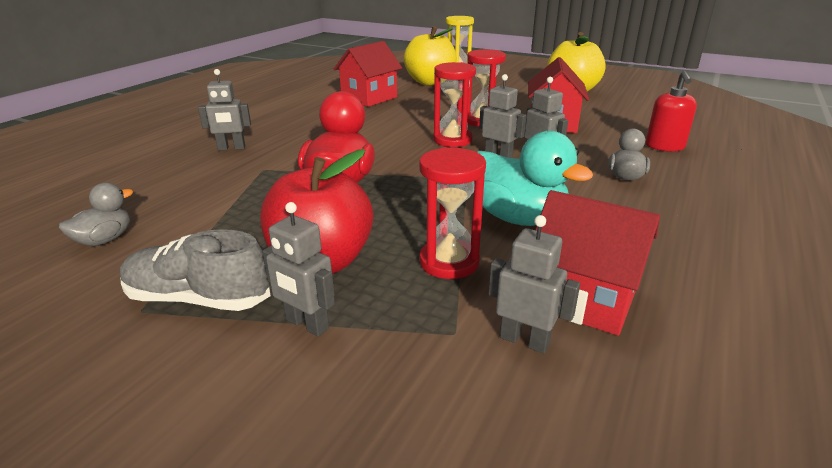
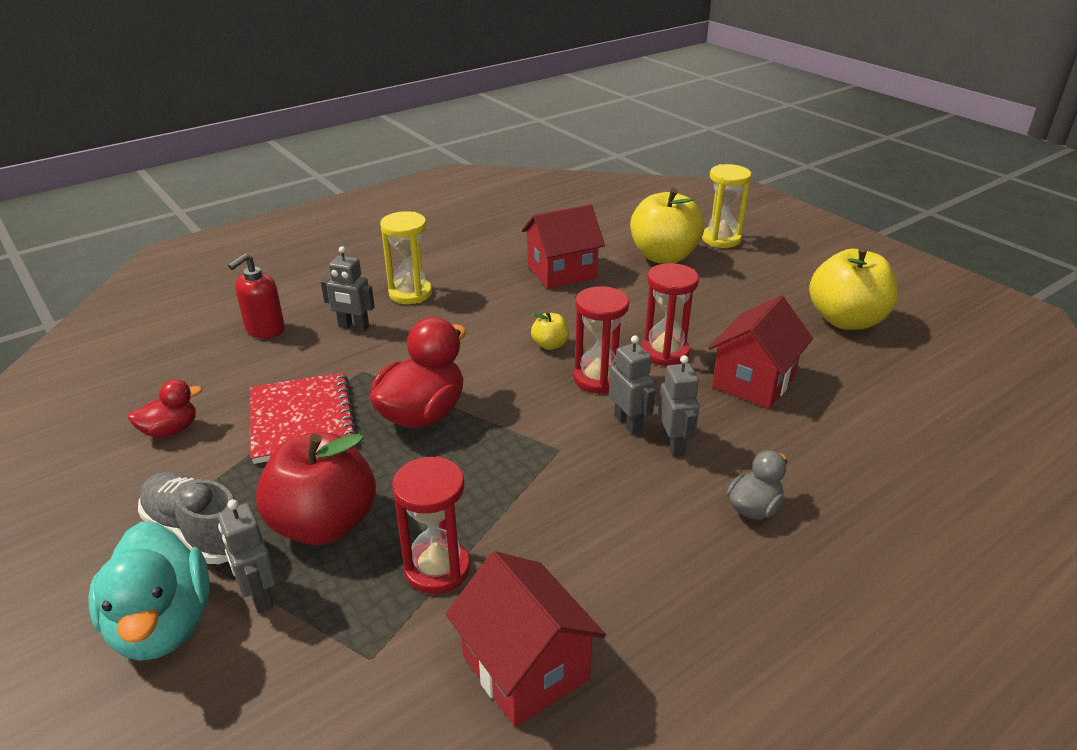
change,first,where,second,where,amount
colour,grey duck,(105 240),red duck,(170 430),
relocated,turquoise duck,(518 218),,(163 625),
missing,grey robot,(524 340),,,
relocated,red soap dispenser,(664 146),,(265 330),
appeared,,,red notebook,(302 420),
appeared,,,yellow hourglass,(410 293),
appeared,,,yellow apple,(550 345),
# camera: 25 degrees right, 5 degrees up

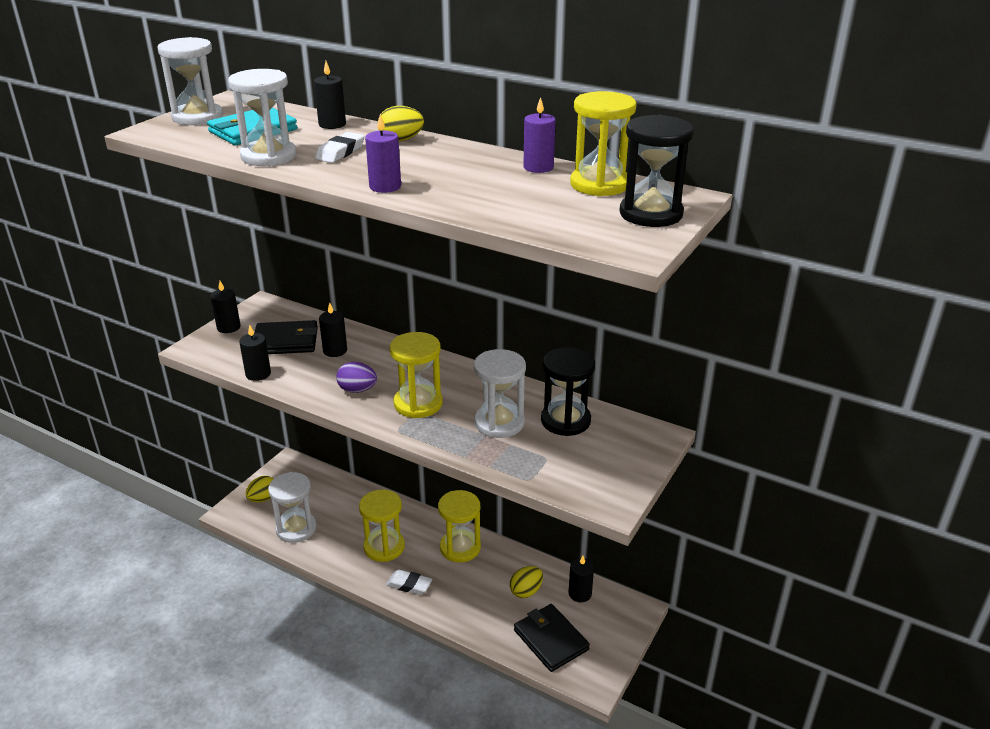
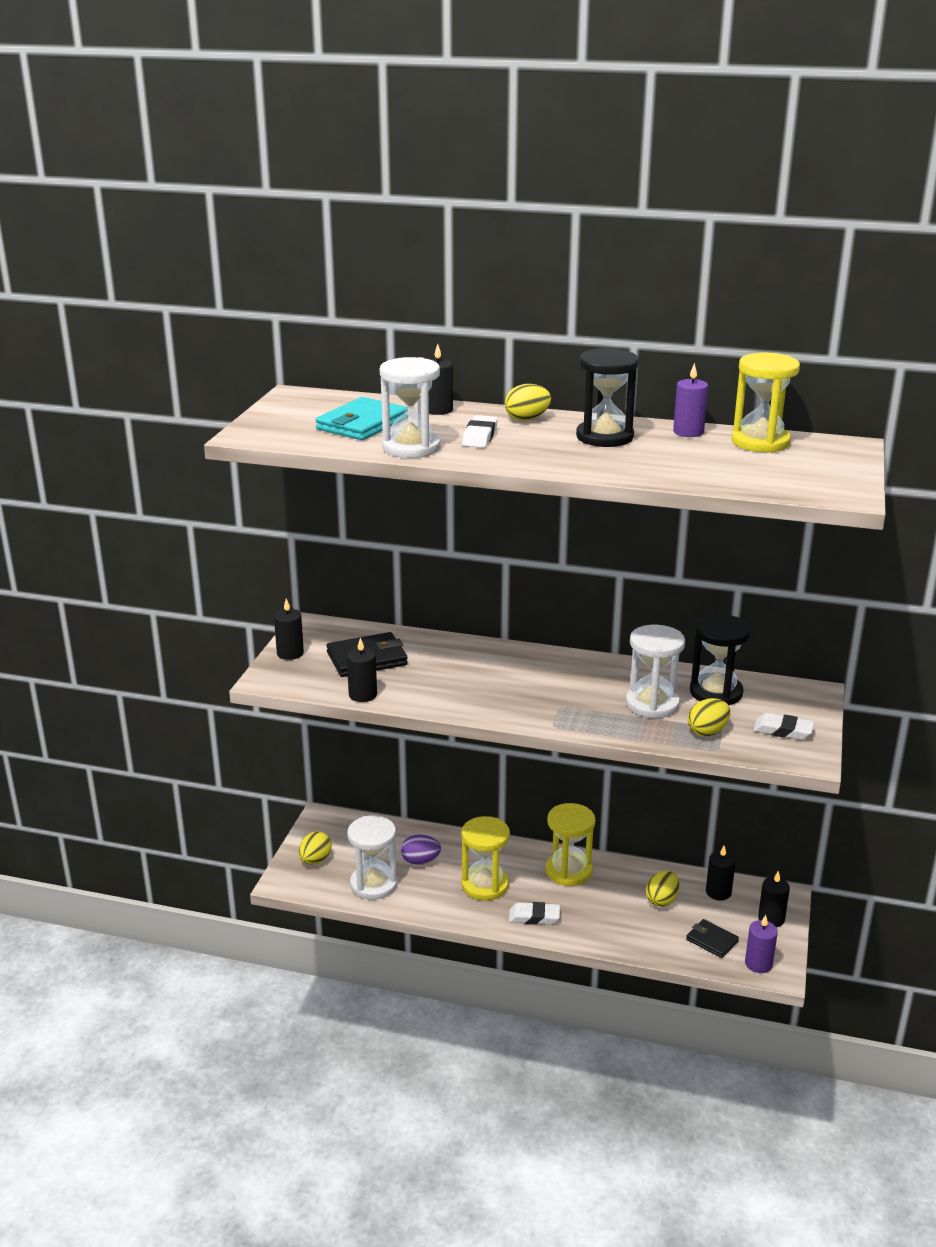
change,first,where,second,where,amount
missing,white hourglass,(197 117),,,
relocated,black candle,(335 351),,(771 919),
relocated,purple egg,(357 390),,(420 861),
relocated,purple candle,(385 187),,(758 964),
missing,yellow hourglass,(418 404),,,
size,black wallet,(551 639),,(712 940),x0.61
relocated,black hourglass,(651 214),,(604 437),
appeared,,,yellow egg,(707 732),
appeared,,,white eraser,(783 731),
# camera: 15 degrees left, 5 degrees down

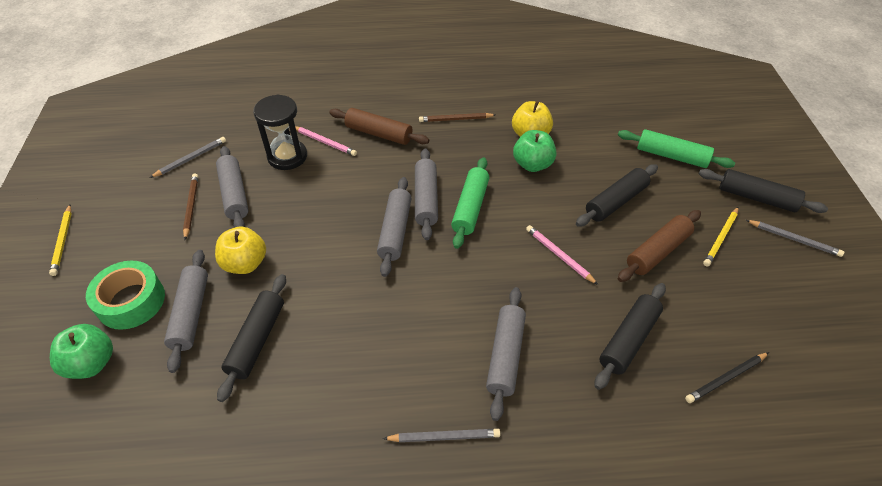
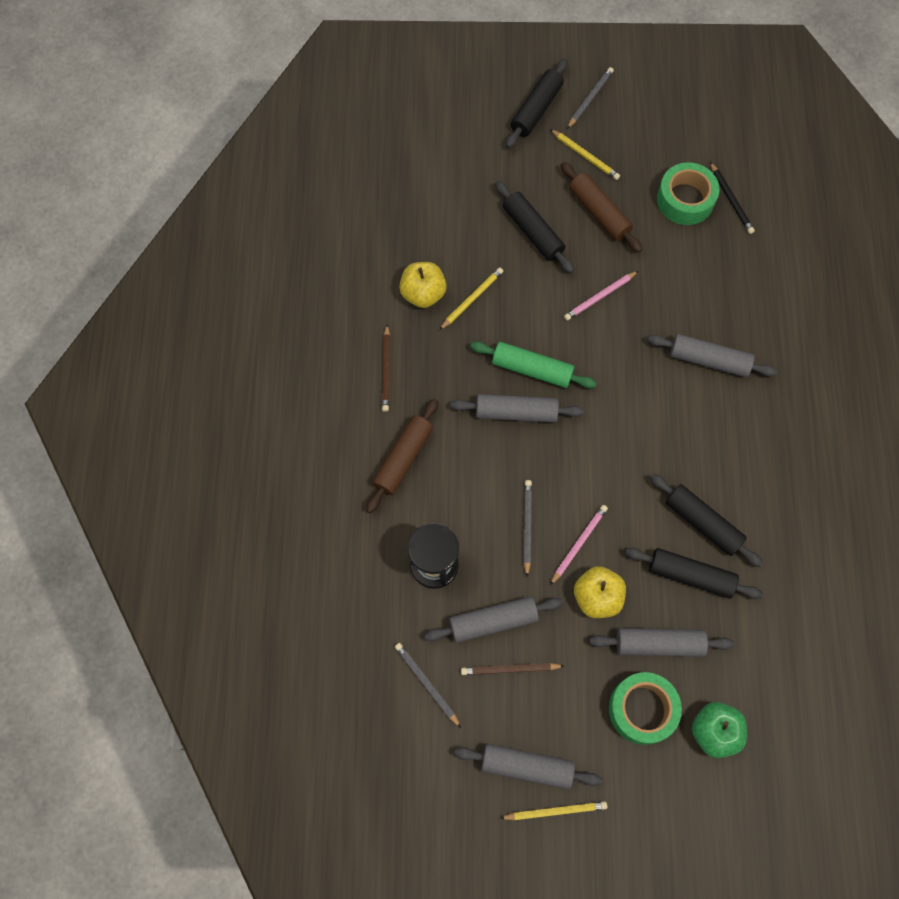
change,first,where,second,where,amount
relocated,pink pencil,(324 142),,(578 544),
relocated,grey rolling pin,(395 231),,(527 767),
relocated,grey pencil,(444 437),,(527 527),
exchanged,green apple,(532 164),yellow pencil,(472 299),
relocated,black rolling pin,(629 340),,(703 523),
missing,green rolling pin,(671 156),,,
appeared,,,green tape,(685 200),
# camera: 85 degrees left, 20 degrees up

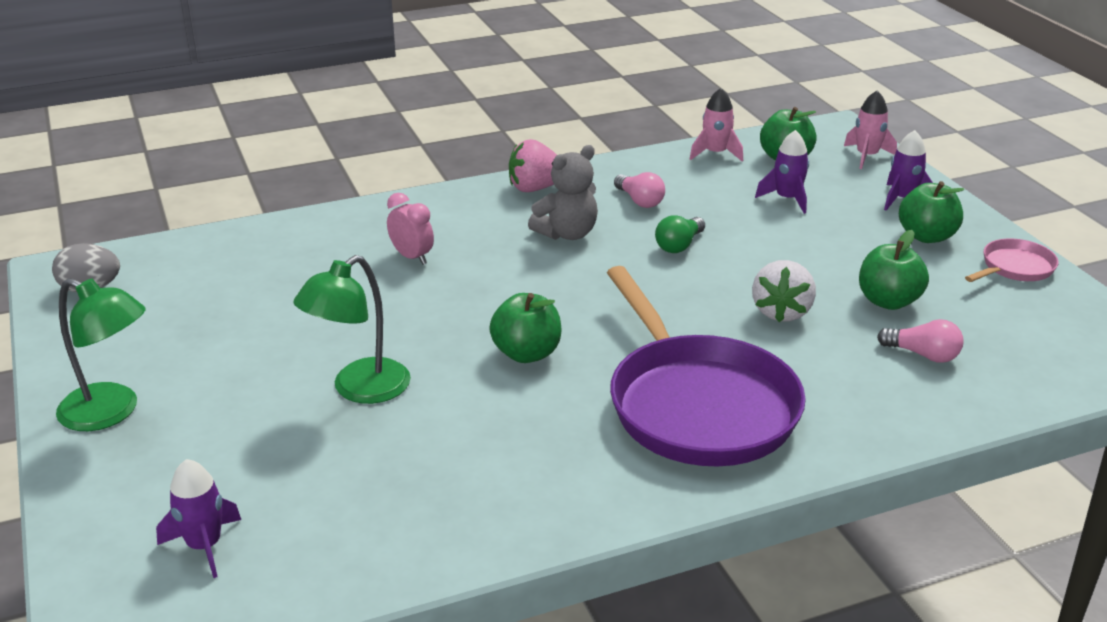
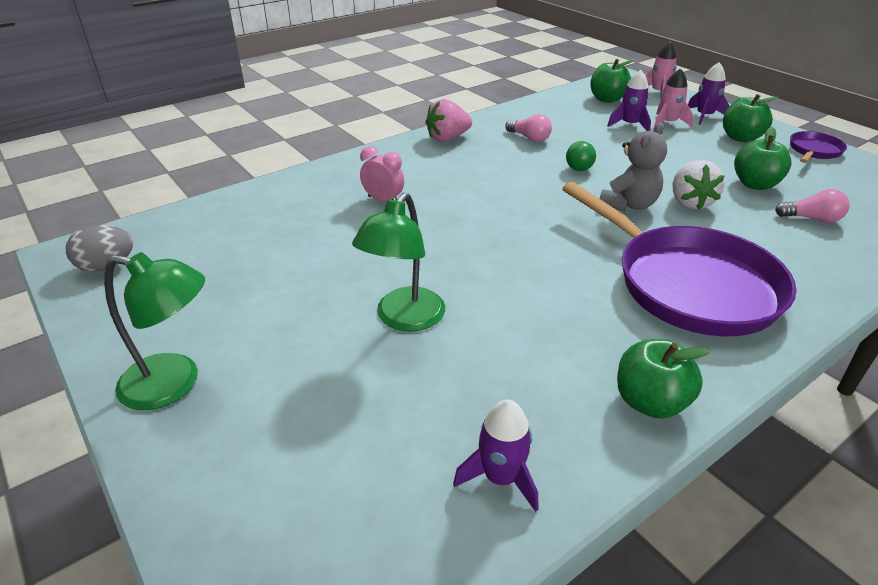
change,first,where,second,where,amount
relocated,purple rocket,(204 546),,(500 478),
relocated,green apple,(526 353),,(650 402),
relocated,grey teddy bear,(567 234),,(629 204),
relocated,pink rocket,(715 153),,(667 123),
colour,pink pan,(1014 268),purple pan,(814 151),
# camera: 15 degrees left, 5 degrees up

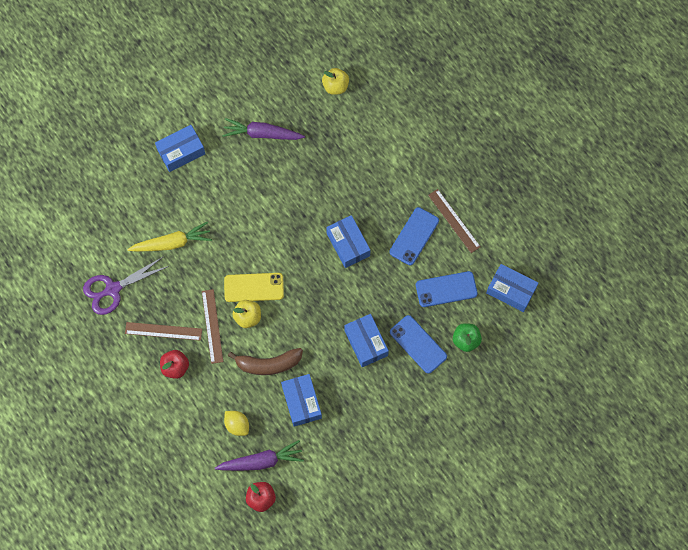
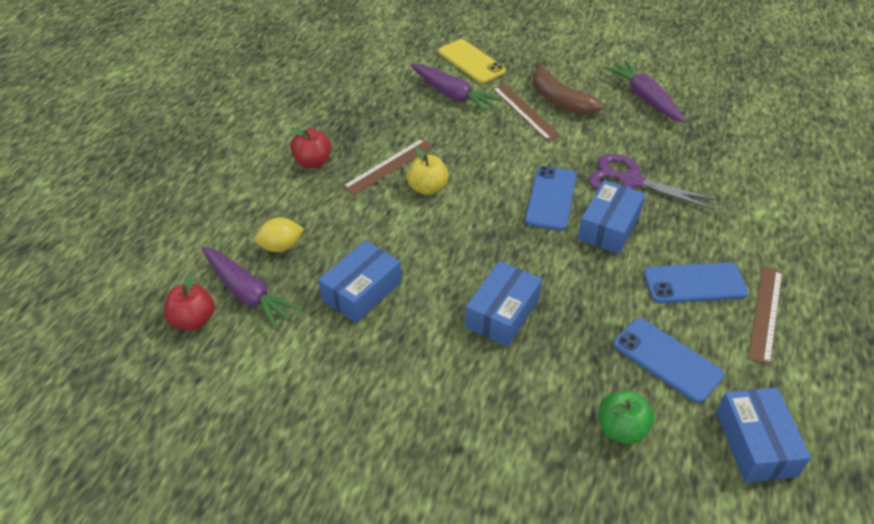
change,first,where,second,where,amount
relocated,purple scissors,(113 289),,(630 181),
relocated,brown ruler,(163 331),,(525 111),
colour,yellow carrot,(172 243),purple carrot,(453 95),
missing,blue box,(181 152),,,
relocated,yellow phone,(254 287),,(471 62),
spun,yellow lemon,(237 425),,(281 246),60 degrees clockwise
relocated,brown banana,(268 364),,(560 100),
missing,yellow apple,(335 86),,,
relocated,blue phone,(418 344),,(551 198),
# camera: 55 degrees right, 25 degrees down

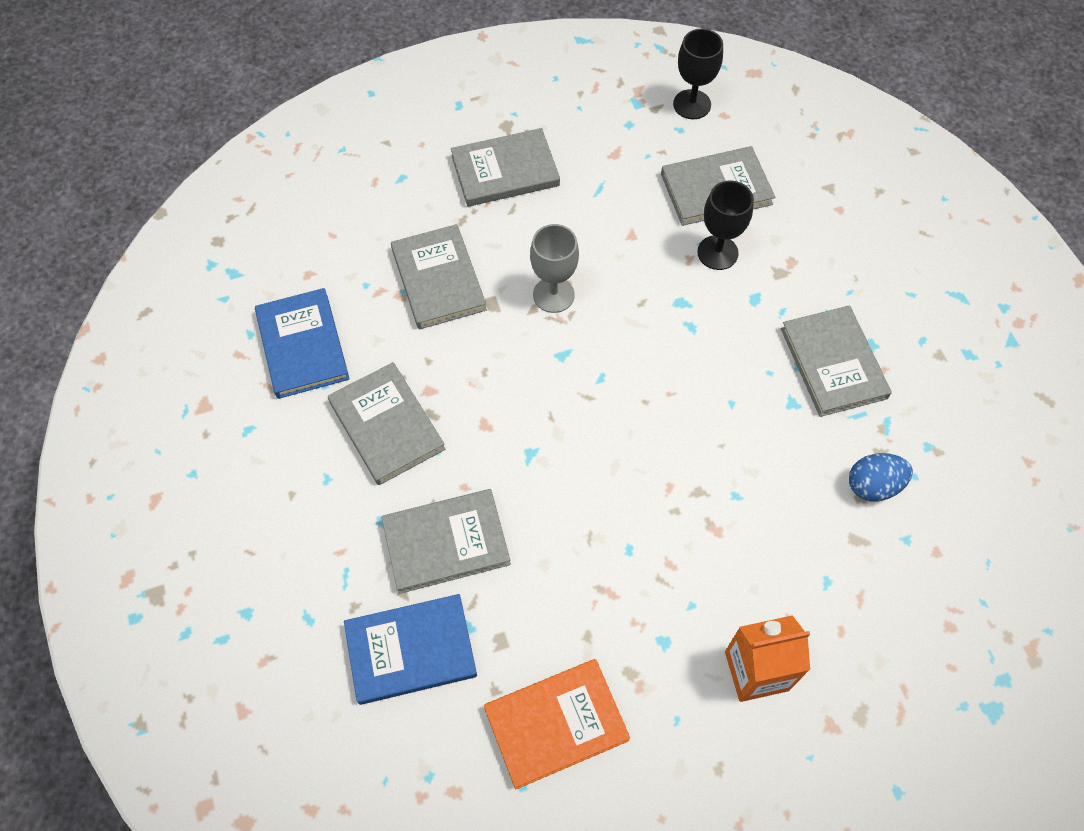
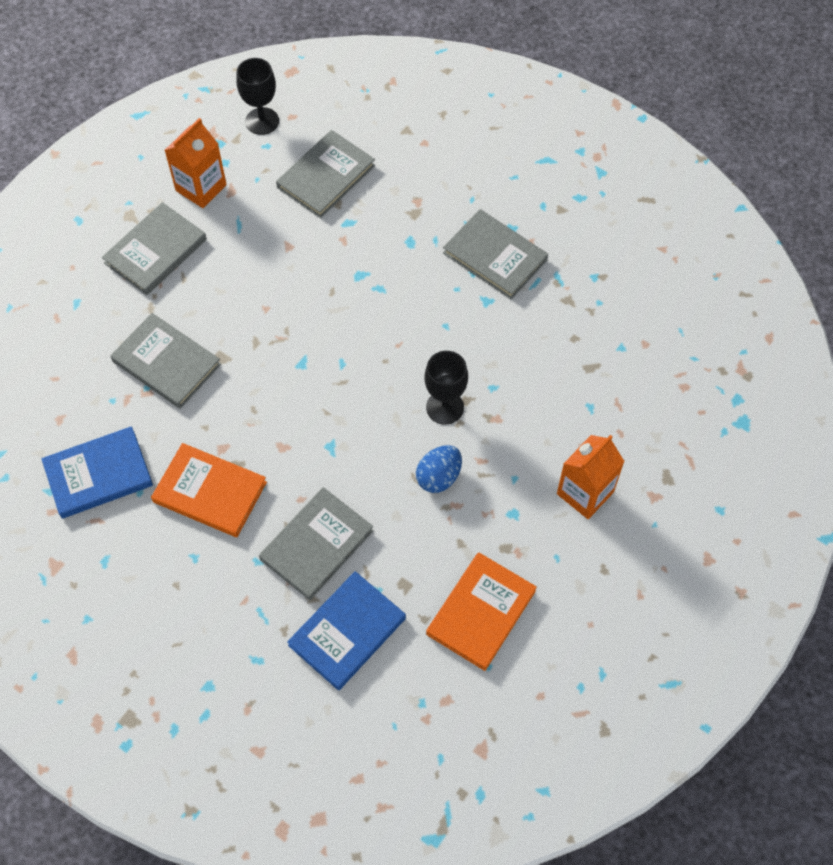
change,first,where,second,where,amount
spun,blue book,(303 345),,(98 474),60 degrees counterclockwise
colour,grey book,(387 425),orange book,(210 492),
missing,grey goblet,(553 295),,,
relocated,black goblet,(717 253),,(445 407),
relocated,blue egg,(873 485),,(439 477),
appeared,,,orange carton,(201 187),
# camera: 35 degrees left, 0 degrees up

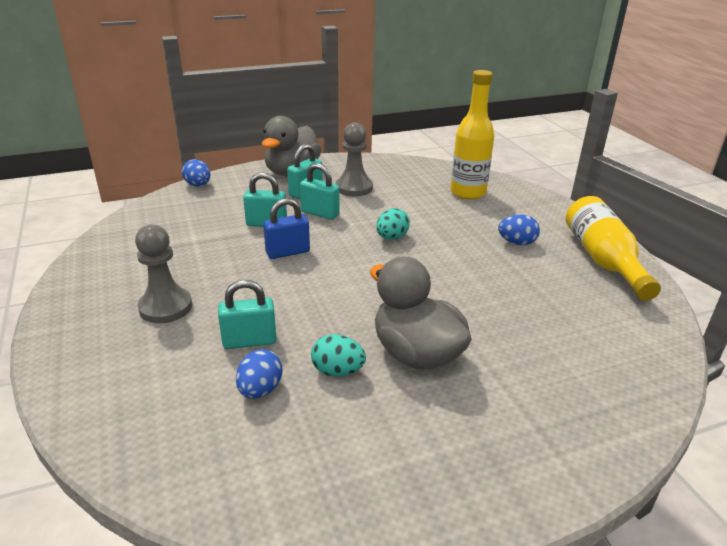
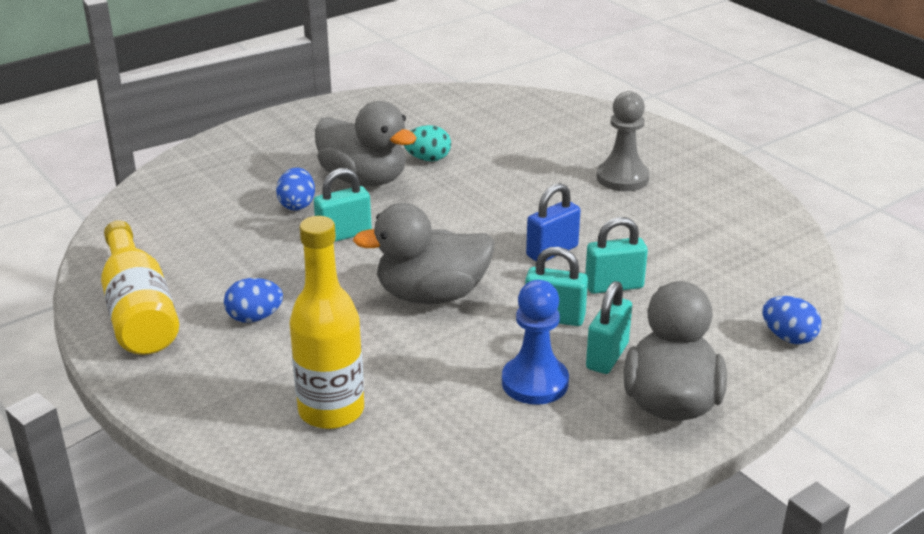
change,first,where,second,where,amount
relocated,turquoise padlock,(249 341),,(344 234),
relocated,blue egg,(260 390),,(297 205),
colour,grey pawn,(354 188),blue pawn,(535 382),
exchanged,turquoise egg,(391 237),grey duck,(431 295),
# camera: 165 degrees right, 0 degrees up

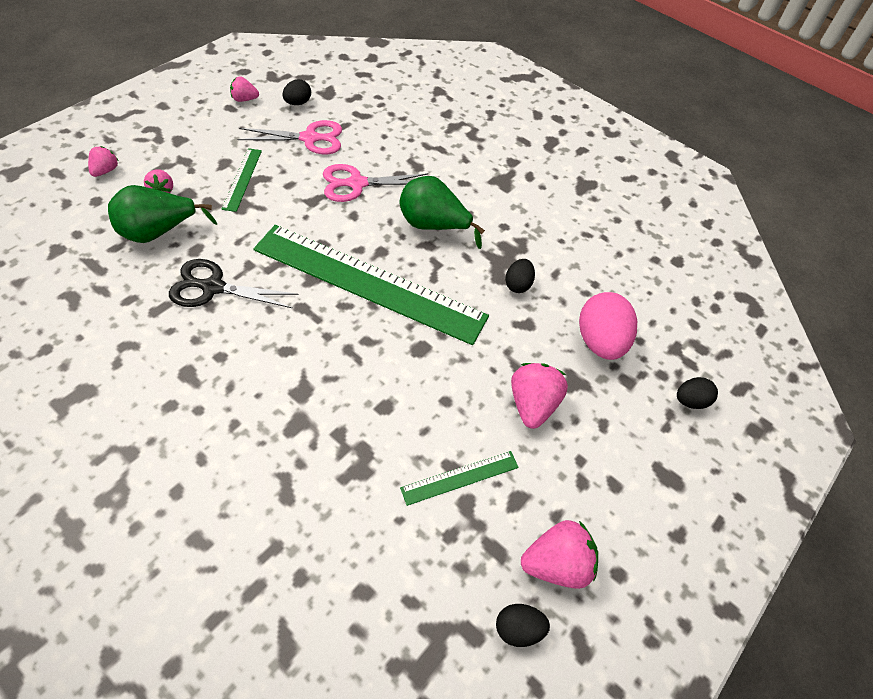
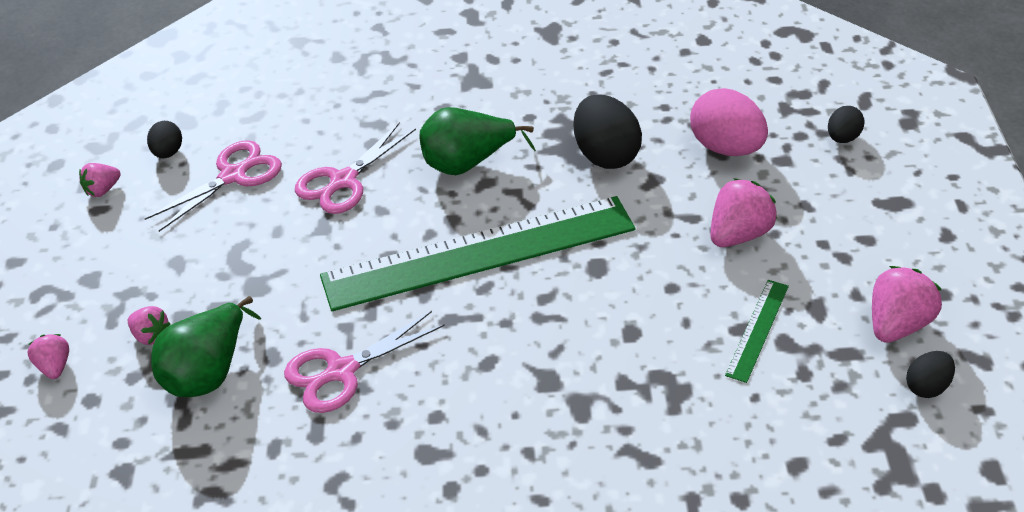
change,first,where,second,where,amount
colour,black scissors,(213 287),pink scissors,(341 371),
missing,green ruler,(242 179),,,
size,black egg,(517 285),,(605 155),x1.84
spun,pink strawberry,(532 404),,(738 234),75 degrees clockwise
# camera: 35 degrees left, 10 degrees down

